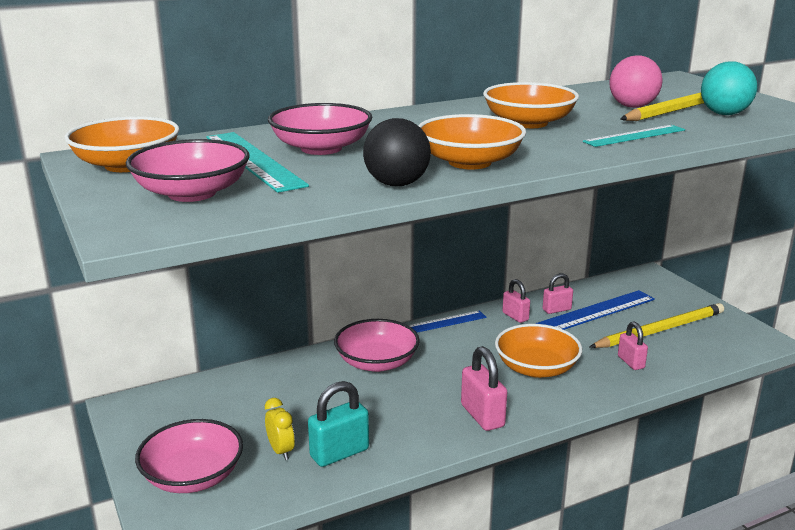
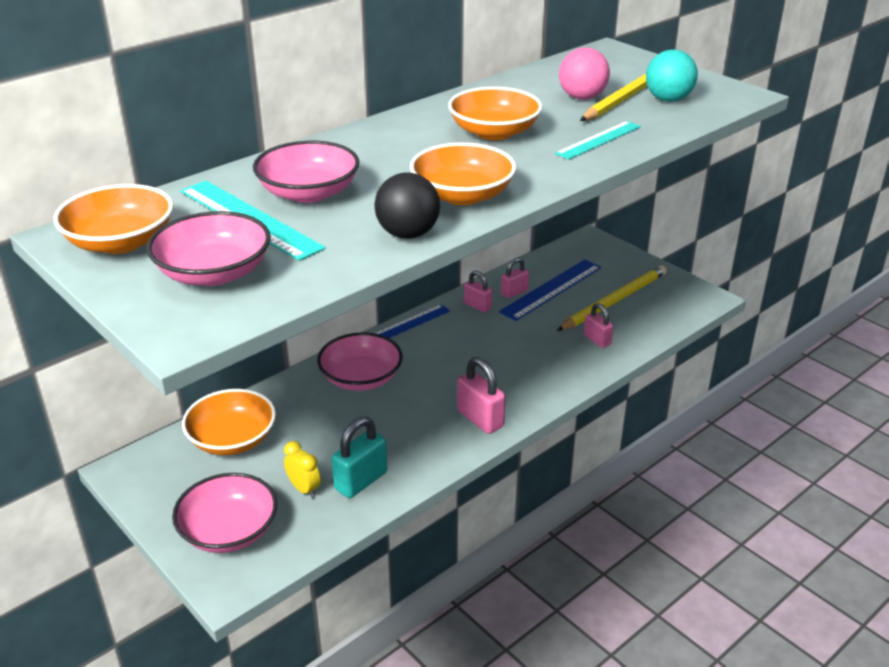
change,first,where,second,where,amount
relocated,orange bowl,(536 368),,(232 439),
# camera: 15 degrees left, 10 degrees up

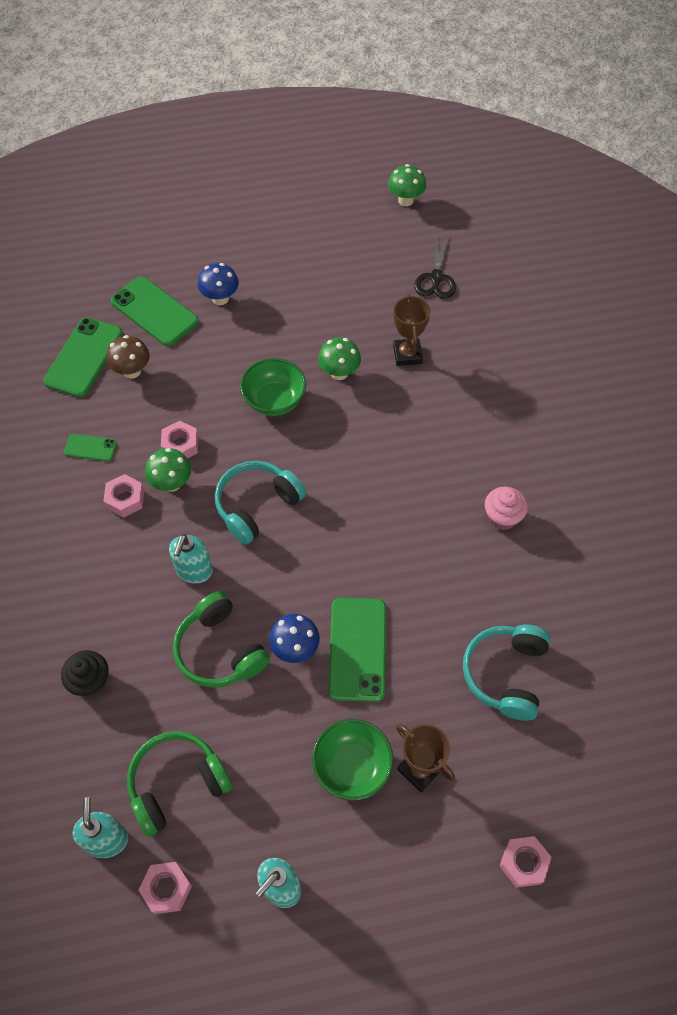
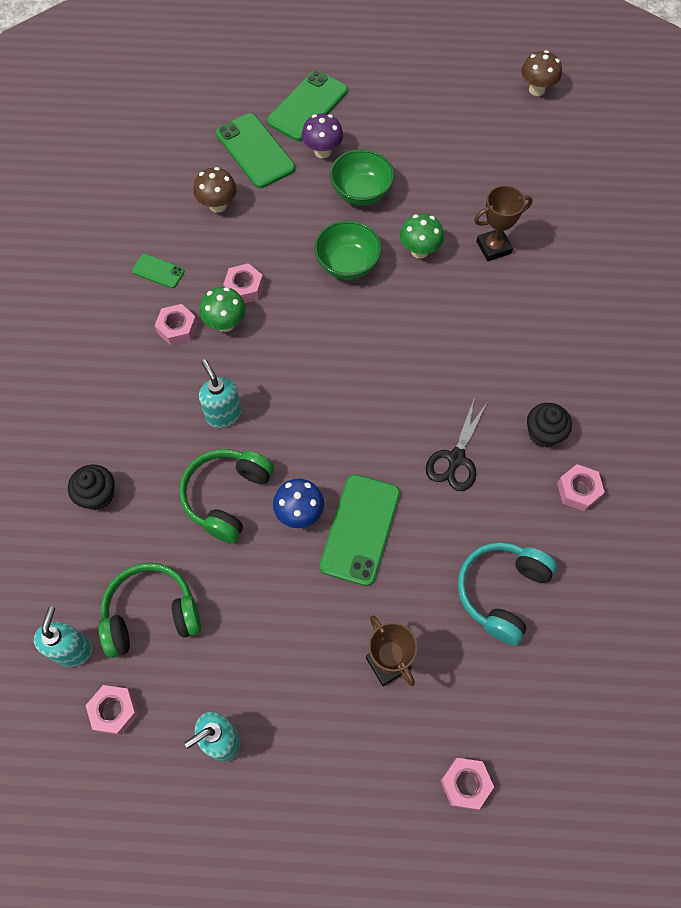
change,first,where,second,where,amount
relocated,green phone,(84 357),,(307 106),
spun,turquoise soap dispenser,(194 571),,(223 414),120 degrees clockwise
spun,green headphones,(220 650),,(227 496),45 degrees clockwise
colour,blue mushroom,(220 298),purple mushroom,(322 151),
missing,turquoise headphones,(257 505),,,
relocated,green bowl,(352 767),,(361 193),
colour,green mushroom,(405 200),brown mushroom,(536 89),
spun,brown trophy,(407 354),,(493 247),60 degrees clockwise
relocated,black scissors,(436 278),,(456 458),
colour,pink cupcake,(502 517),black cupcake,(543 434),
appeared,,,pink nut,(578 490),
# camera: 15 degrees right, 5 degrees up

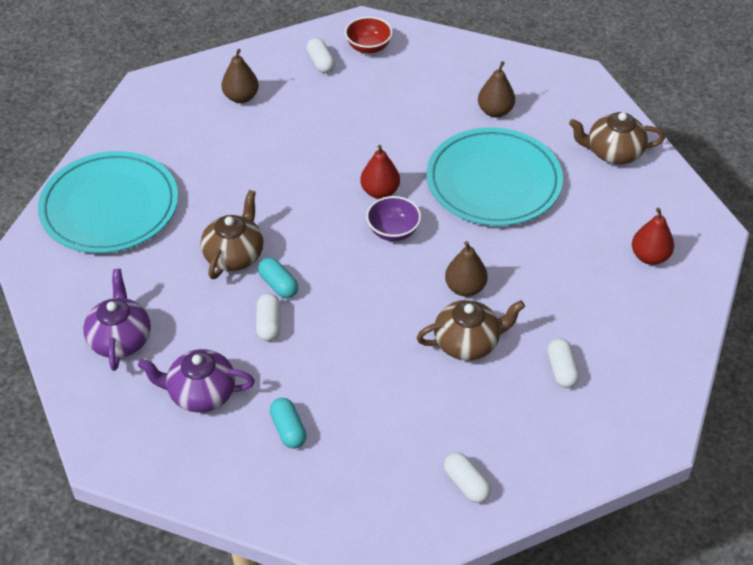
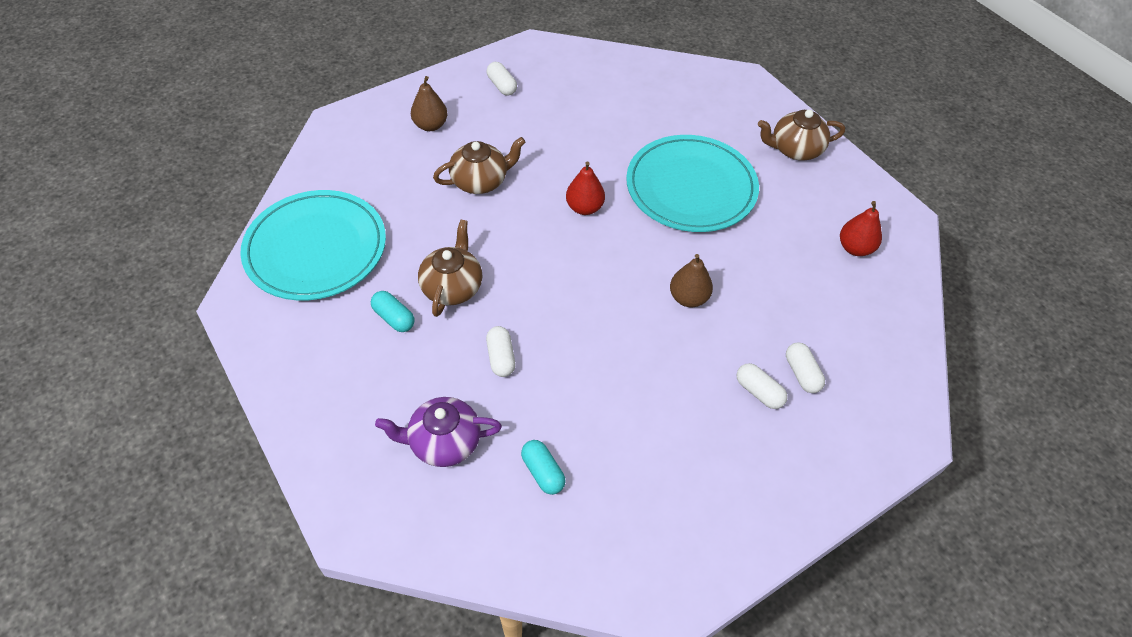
change,first,where,second,where,amount
missing,purple teapot,(120 339),,,
relocated,turquoise capsule,(278 285),,(394 318),
missing,red bowl,(368 47),,,
missing,purple bowl,(393 231),,,
relocated,brown teapot,(468 343),,(480 181),
relocated,white capsule,(466 484),,(759 392),
missing,brown pear,(495 111),,,
# camera: 10 degrees left, 5 degrees up

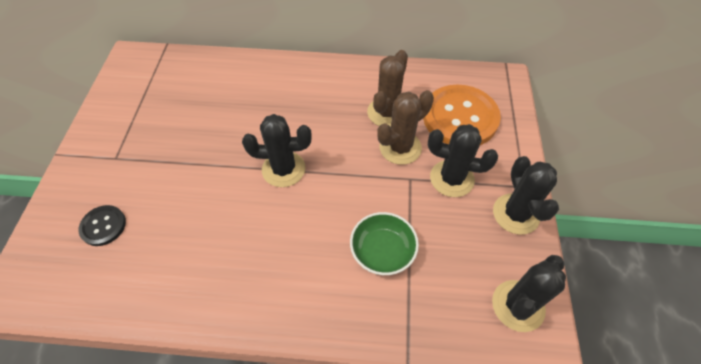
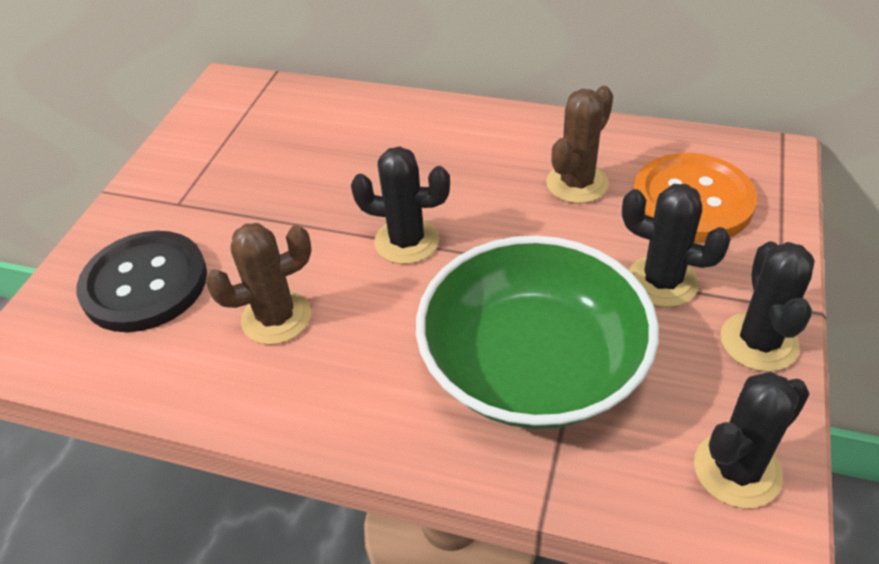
change,first,where,second,where,amount
size,black button,(103 226),,(145 284),x2.03
size,green bowl,(382 251),,(533 365),x2.20
relocated,brown cactus,(400 148),,(276 318),
# camera: 15 degrees right, 10 degrees down

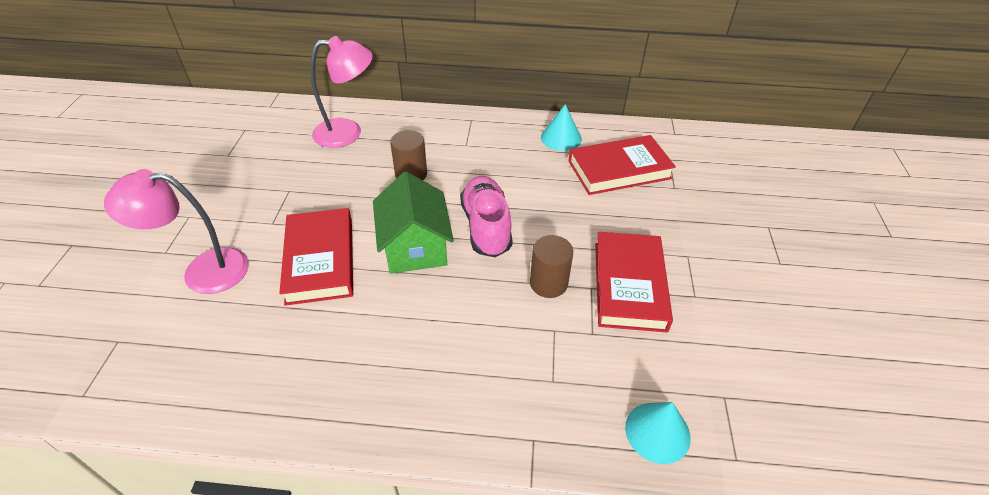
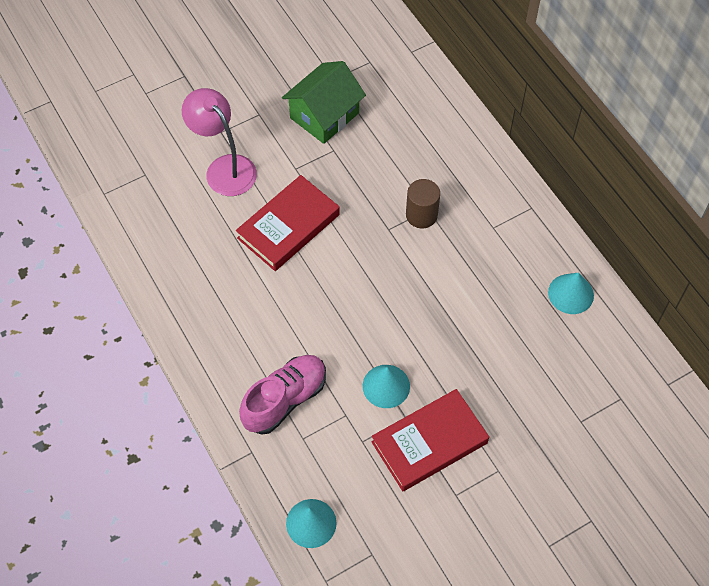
change,first,where,second,where,amount
missing,pink lamp,(348 133),,,
relocated,green house,(415 246),,(324 115),
relocated,pink shoe,(486 227),,(285 400),
exchanged,brown cylinder,(548 283),turquoise cone,(386 386),
missing,red book,(619 170),,,
# camera: 55 degrees right, 15 degrees up

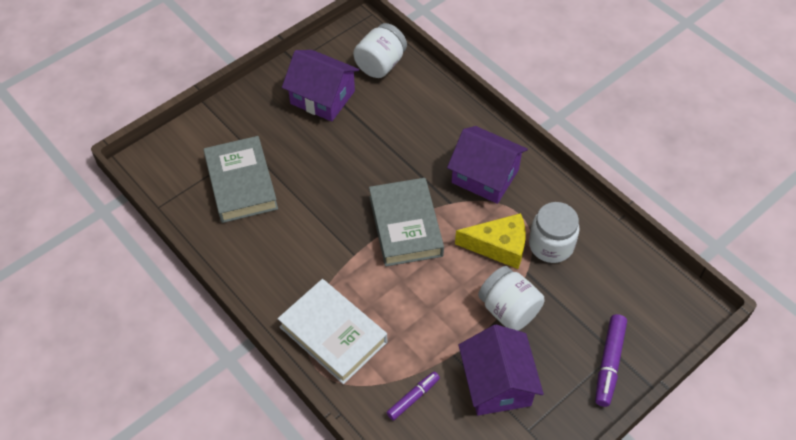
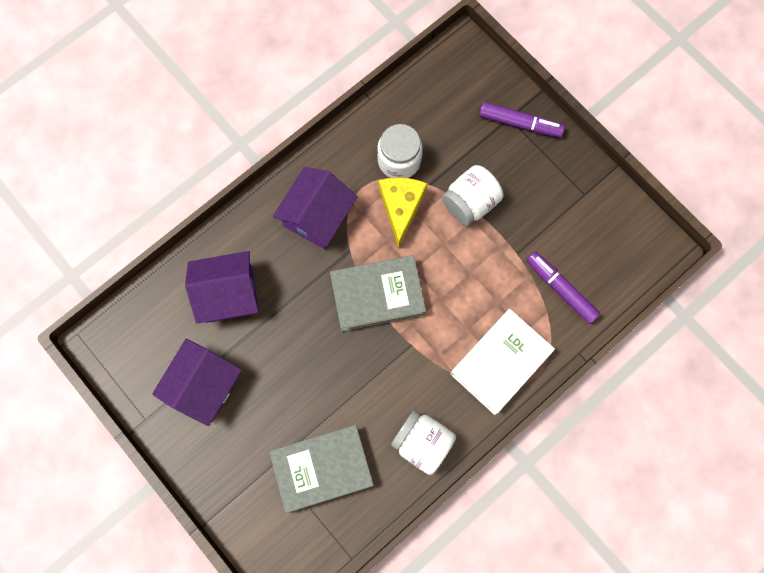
change,first,where,second,where,amount
relocated,white jar,(380 64),,(422 443),
size,purple marker,(413 398),,(560 289),x1.53
relocated,purple house,(497 383),,(229 294),
# camera: 90 degrees left, 20 degrees up

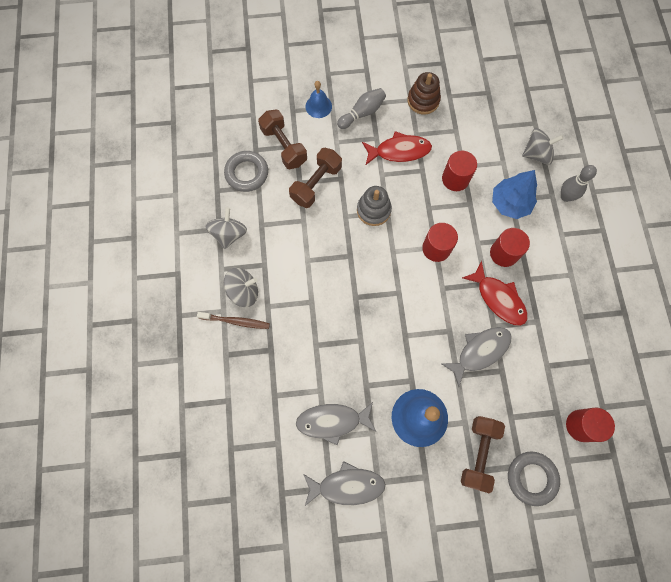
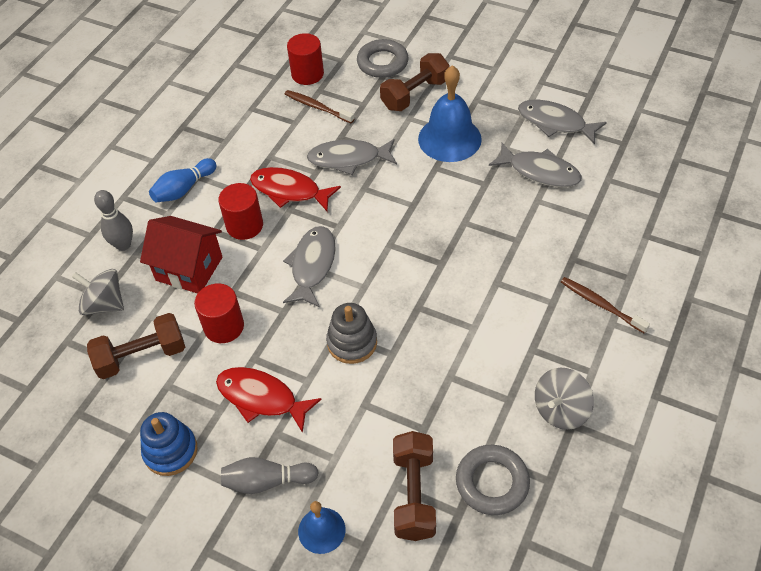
change,first,where,second,where,amount
missing,grey spinning top,(243 291),,,
relocated,brown dumbbell,(316 184),,(141 356),
colour,brown stacking toy,(423 100),blue stacking toy,(170 451),
exchanged,red cylinder,(436 248),grey fish,(312 265),
spun,red fish,(498 298),,(289 190),60 degrees counterclockwise
exchanged,blue tree,(510 203),red house,(189 269),
appeared,,,blue bowling pin,(184 189),
appeared,,,brown toothbrush,(317 107),
# camera: 145 degrees left, 20 degrees down

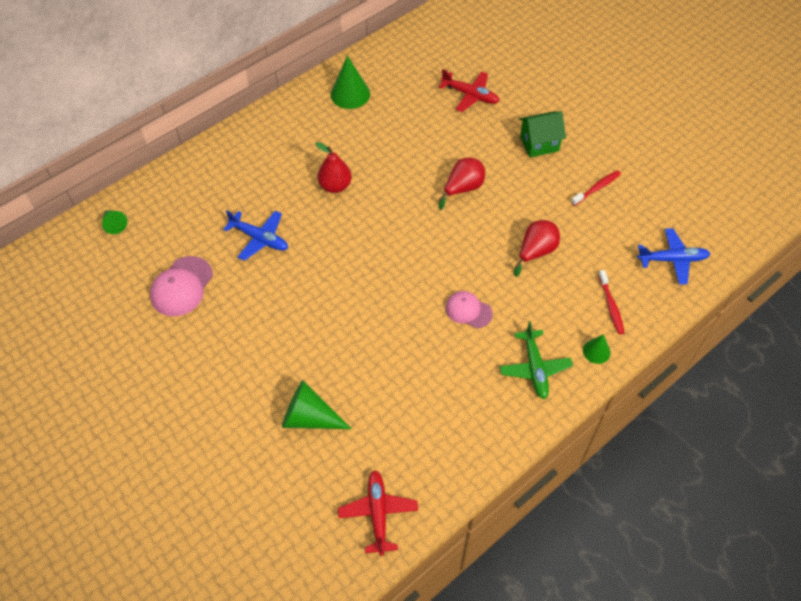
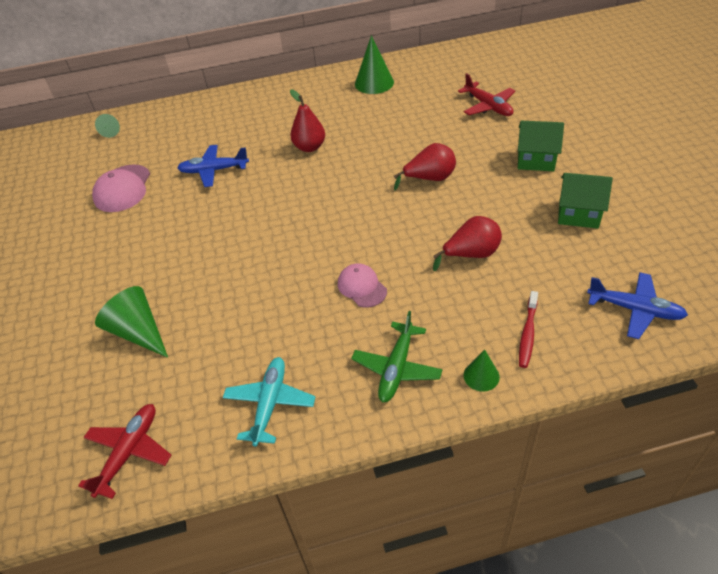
change,first,where,second,where,amount
spun,pink cap,(182 286),,(123 189),45 degrees counterclockwise
spun,blue plane,(260 239),,(214 170),120 degrees clockwise
exchanged,red toothbrush,(597 188),green house,(578 214),
appeared,,,turquoise plane,(270 404),
# camera: 30 degrees right, 10 degrees down

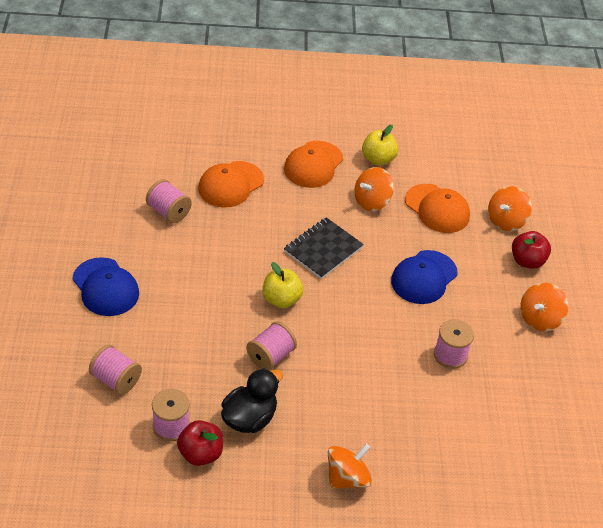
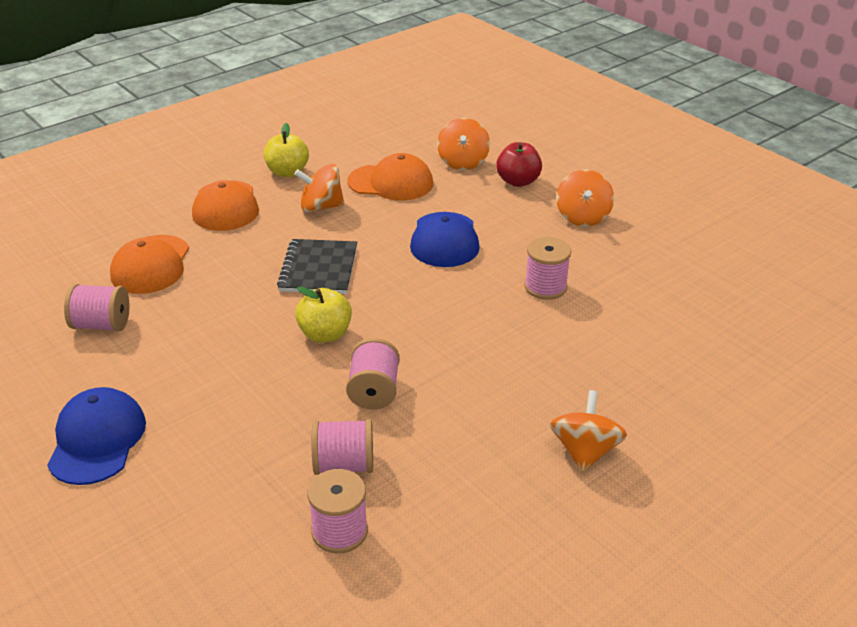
change,first,where,second,where,amount
spun,blue cap,(105 287),,(97 440),105 degrees counterclockwise
relocated,pink spool,(116 380),,(344 465),
missing,red apple,(200 453),,,
missing,black duck,(249 418),,,
spun,orange spinning top,(371 201),,(321 207),75 degrees clockwise
# camera: 35 degrees left, 10 degrees down

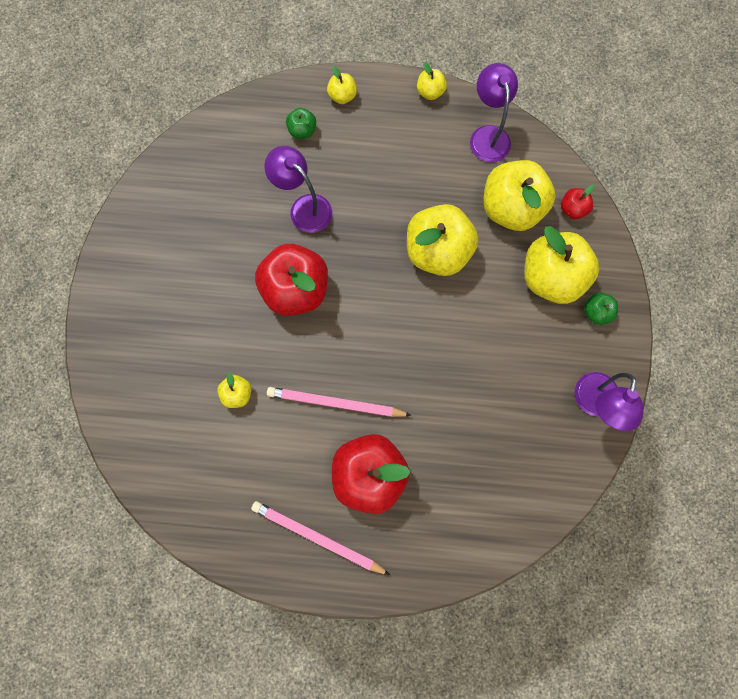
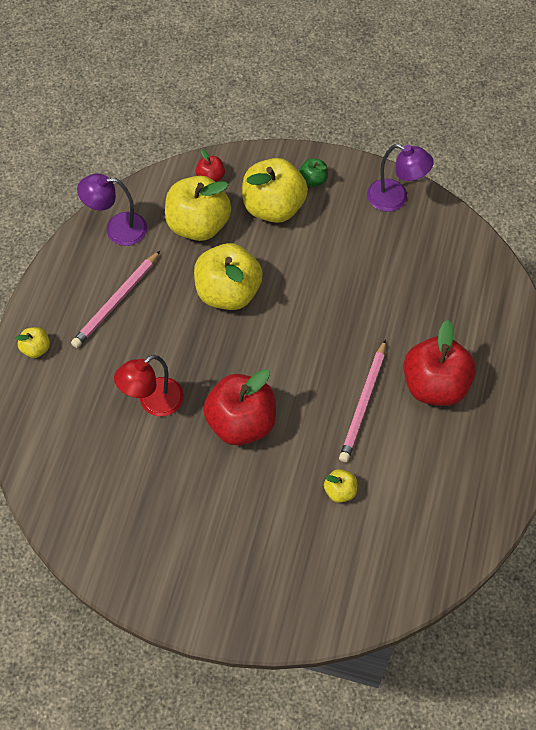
change,first,where,second,where,amount
relocated,pink pencil,(317 537),,(116 301),
colour,purple lamp,(304 207),red lamp,(153 402),
missing,green apple,(302 131),,,
missing,yellow apple,(430 92),,,
# camera: 80 degrees left, 15 degrees down

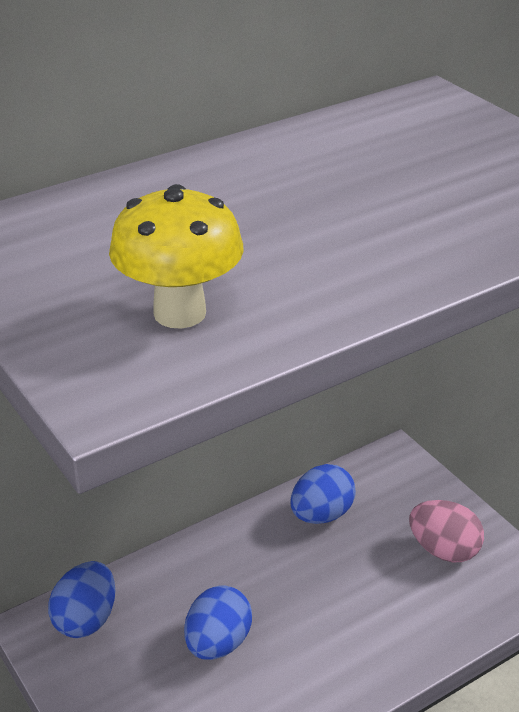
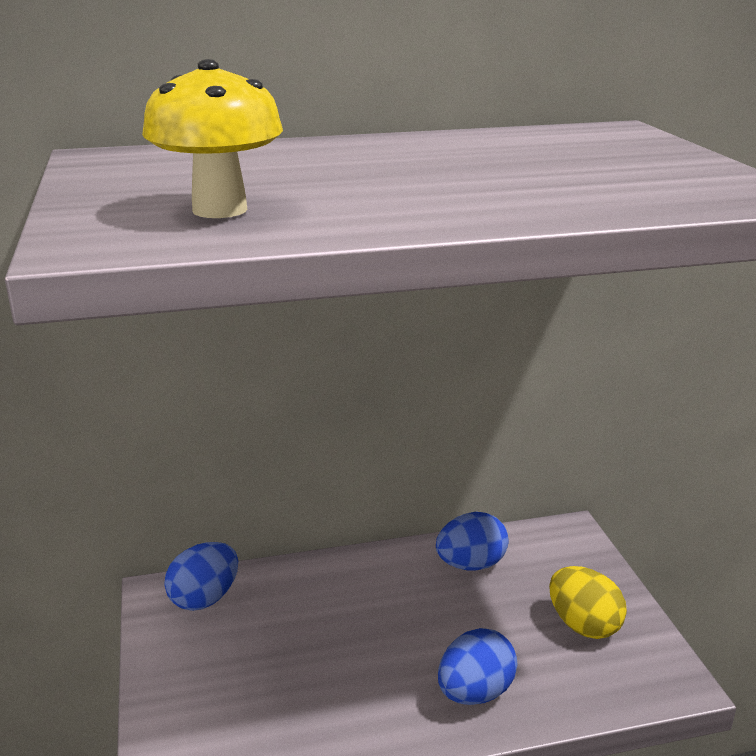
change,first,where,second,where,amount
relocated,blue egg,(218 643),,(475 692),
colour,pink egg,(443 550),yellow egg,(583 625),
# camera: 20 degrees right, 10 degrees down

